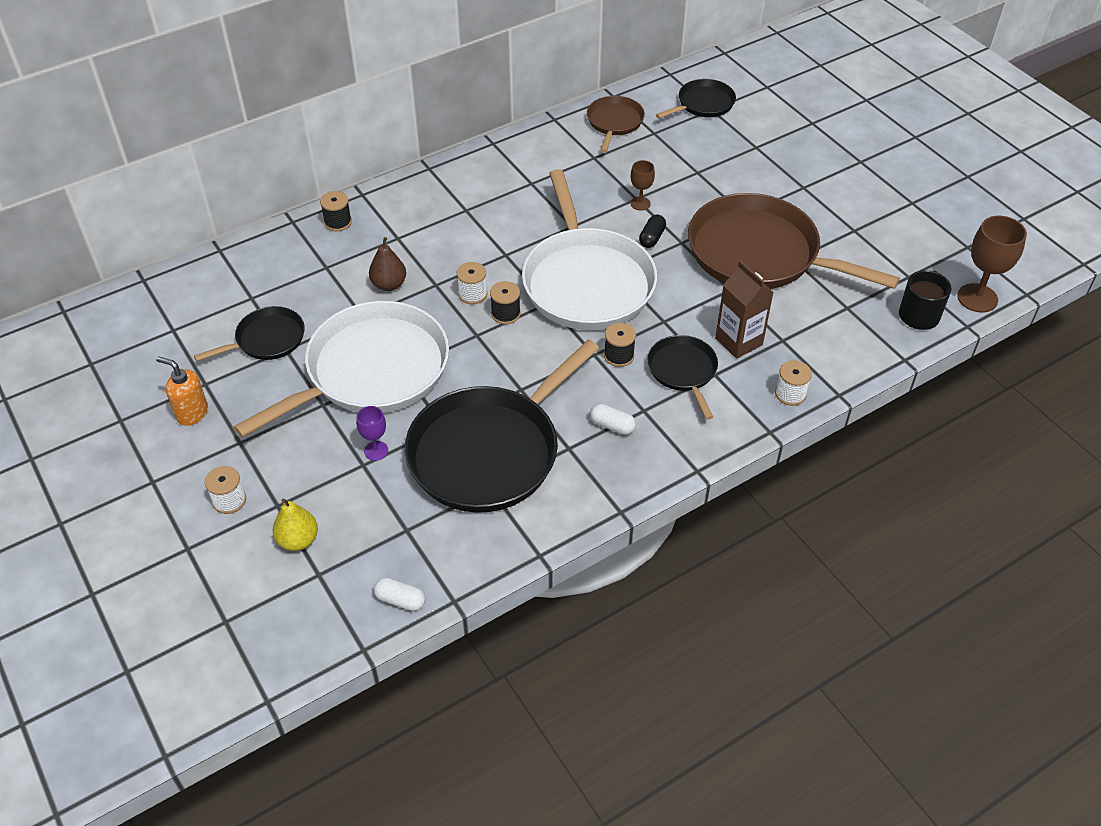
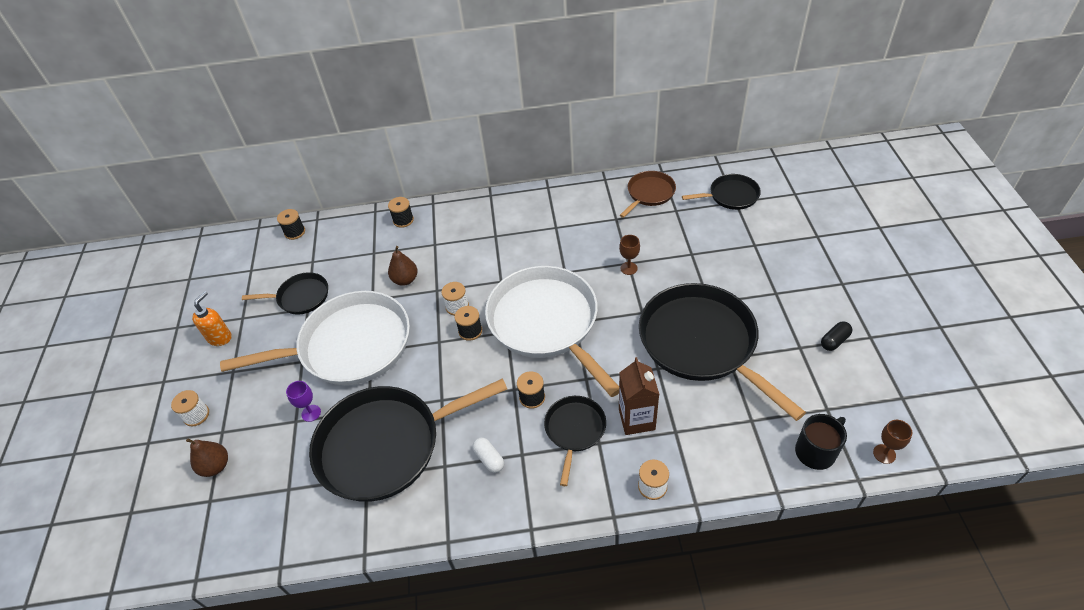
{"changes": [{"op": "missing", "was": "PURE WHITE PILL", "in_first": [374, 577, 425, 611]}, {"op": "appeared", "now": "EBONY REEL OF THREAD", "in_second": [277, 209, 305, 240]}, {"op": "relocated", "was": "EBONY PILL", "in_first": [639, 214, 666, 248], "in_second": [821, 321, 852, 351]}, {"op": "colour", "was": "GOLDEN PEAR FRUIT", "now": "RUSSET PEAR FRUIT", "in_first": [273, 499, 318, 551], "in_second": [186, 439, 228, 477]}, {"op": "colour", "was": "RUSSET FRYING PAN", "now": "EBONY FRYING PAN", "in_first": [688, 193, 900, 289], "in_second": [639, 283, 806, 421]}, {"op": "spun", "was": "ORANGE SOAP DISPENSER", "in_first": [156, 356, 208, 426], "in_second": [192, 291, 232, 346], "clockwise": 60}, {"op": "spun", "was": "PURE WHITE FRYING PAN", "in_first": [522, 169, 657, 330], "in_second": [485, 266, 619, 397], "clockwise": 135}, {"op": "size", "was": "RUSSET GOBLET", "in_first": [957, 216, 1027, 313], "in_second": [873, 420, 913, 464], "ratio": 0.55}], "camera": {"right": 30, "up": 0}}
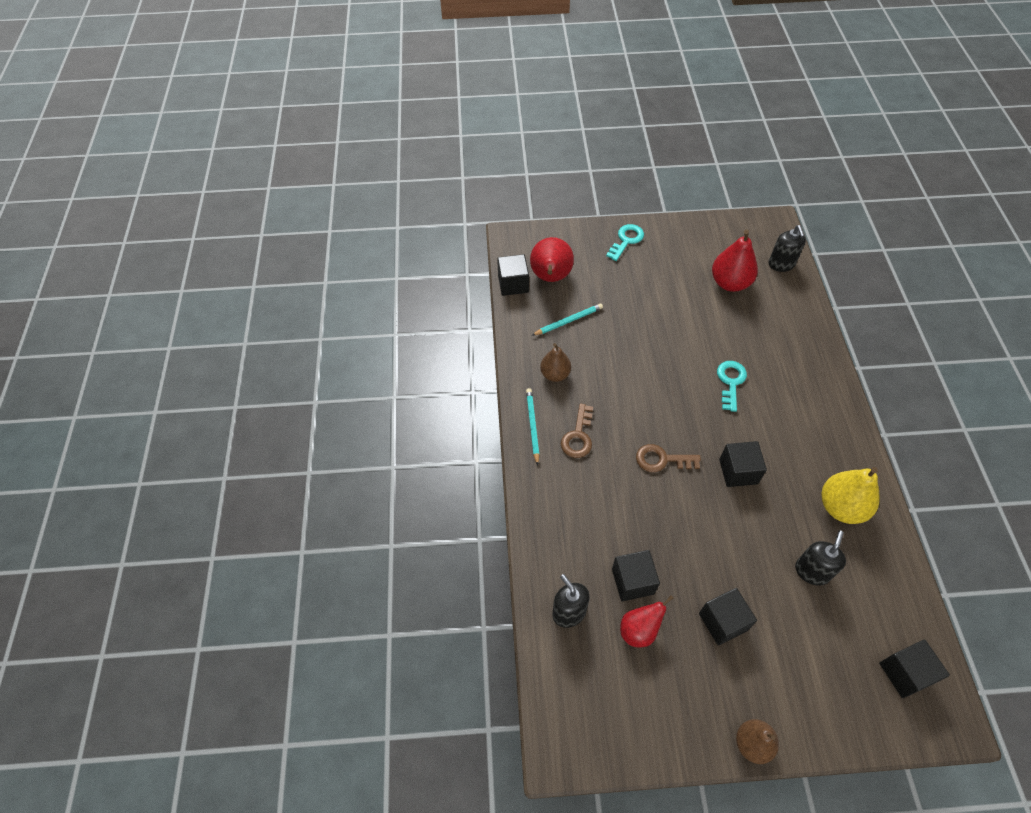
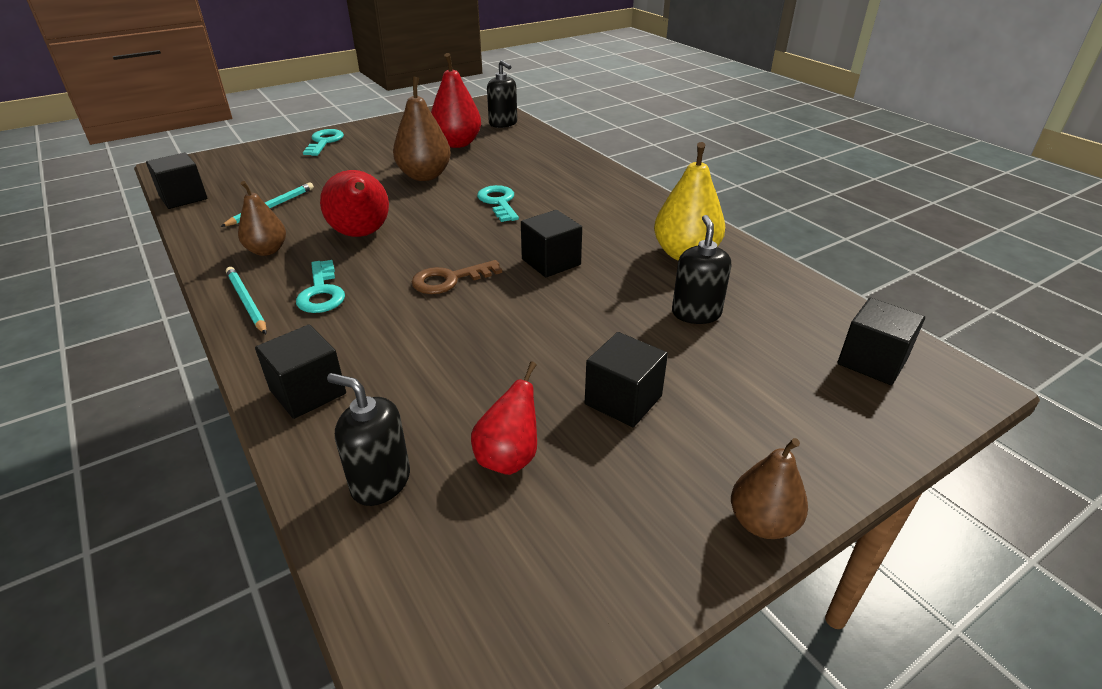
{"changes": [{"op": "appeared", "now": "RUSSET PEAR FRUIT", "in_second": [393, 77, 451, 181]}, {"op": "relocated", "was": "RED PEAR FRUIT", "in_first": [530, 237, 574, 282], "in_second": [320, 170, 389, 237]}, {"op": "relocated", "was": "EBONY CUBE", "in_first": [612, 550, 660, 601], "in_second": [255, 324, 346, 419]}, {"op": "colour", "was": "RUSSET KEY", "now": "TEAL KEY", "in_first": [561, 403, 593, 458], "in_second": [296, 260, 345, 313]}], "camera": {"right": -30, "up": -20}}
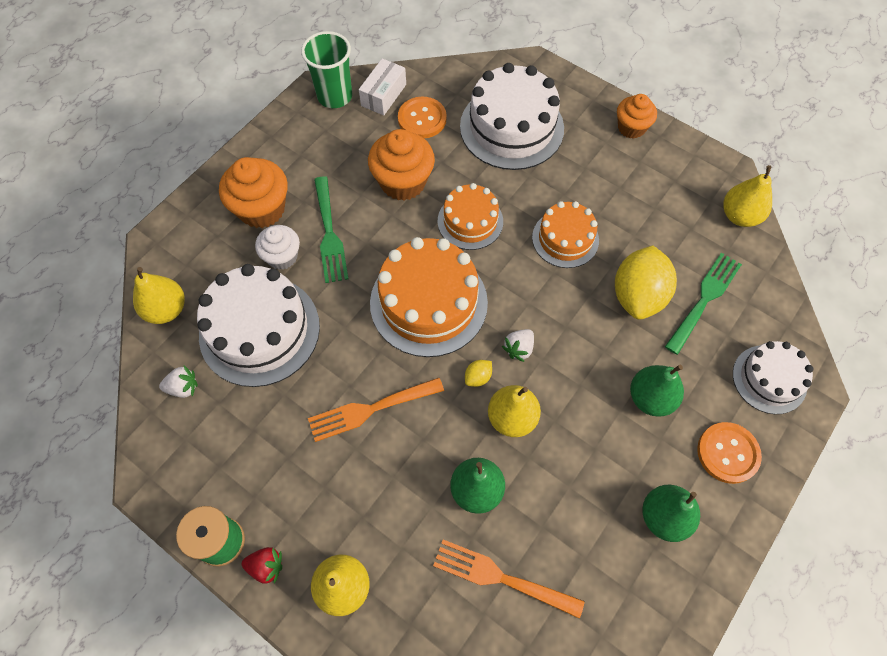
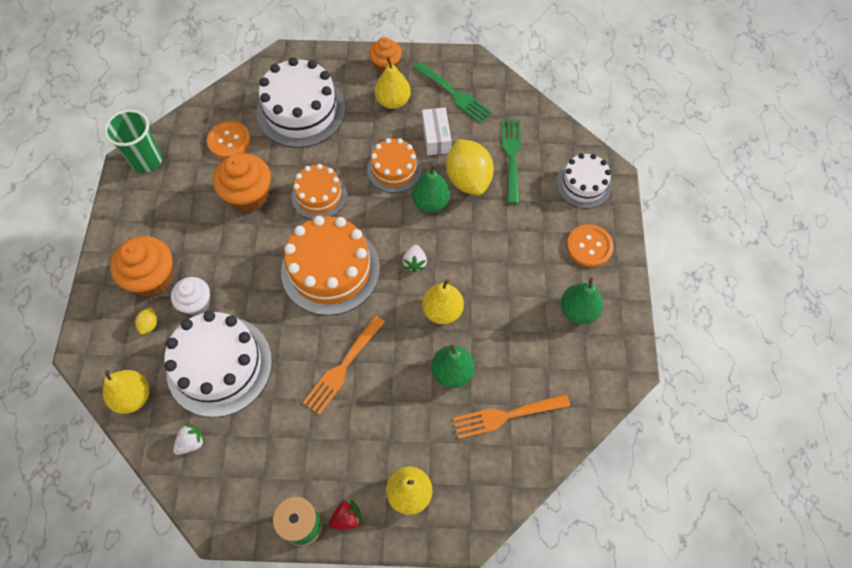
{"changes": [{"op": "relocated", "was": "GREEN FORK", "in_first": [314, 176, 348, 283], "in_second": [413, 62, 492, 124]}, {"op": "relocated", "was": "PURE WHITE PACKAGE", "in_first": [359, 58, 406, 115], "in_second": [422, 107, 451, 155]}, {"op": "relocated", "was": "GOLDEN LEMON", "in_first": [465, 360, 492, 387], "in_second": [135, 307, 157, 335]}, {"op": "relocated", "was": "GREEN PEAR FRUIT", "in_first": [630, 364, 684, 417], "in_second": [412, 164, 450, 212]}, {"op": "relocated", "was": "GOLDEN PEAR FRUIT", "in_first": [723, 165, 772, 227], "in_second": [375, 58, 411, 109]}], "camera": {"right": -35, "up": 0}}
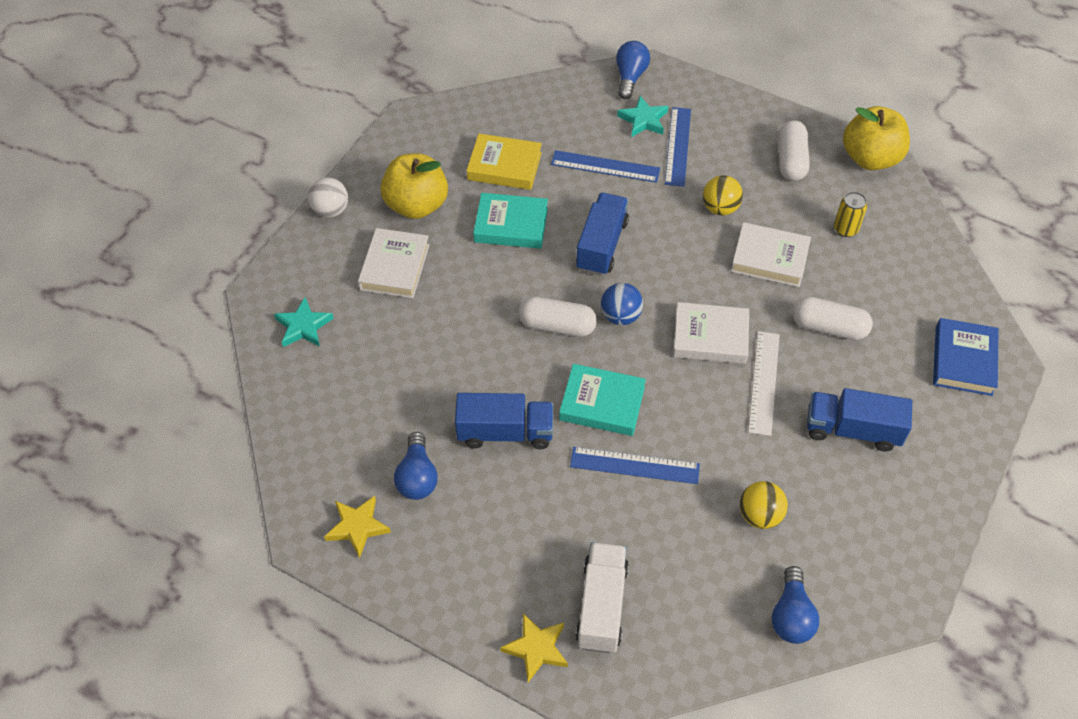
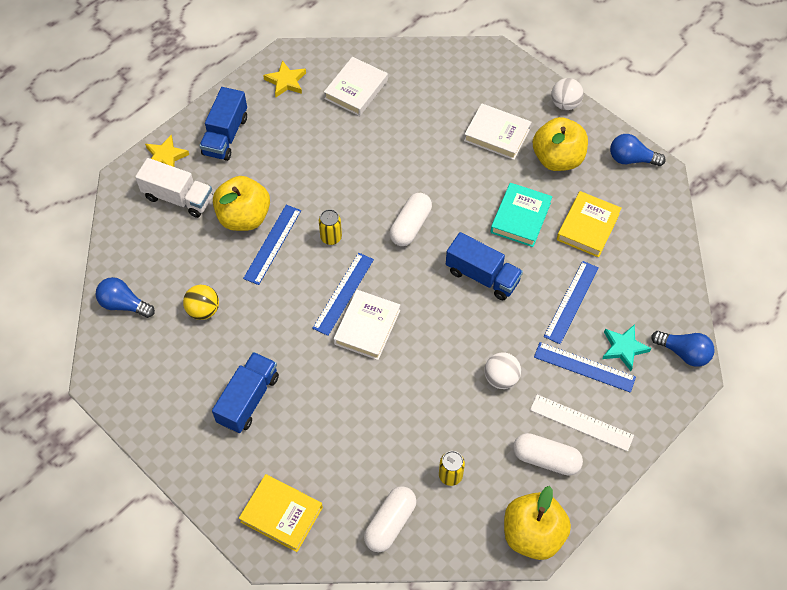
{"changes": [{"op": "missing", "was": "TEAL STAR SHAPE", "in_first": [274, 297, 334, 347]}, {"op": "missing", "was": "ROYAL BLUE SPHERE", "in_first": [601, 283, 643, 325]}, {"op": "appeared", "now": "GOLDEN TOY APPLE", "in_second": [213, 176, 270, 231]}, {"op": "appeared", "now": "ROYAL BLUE STRAIGHTEDGE", "in_second": [312, 253, 374, 336]}, {"op": "relocated", "was": "ROYAL BLUE LIGHTBULB", "in_first": [394, 432, 438, 500], "in_second": [610, 134, 666, 166]}, {"op": "relocated", "was": "ROYAL BLUE TOY TRUCK", "in_first": [455, 393, 553, 449], "in_second": [199, 87, 247, 161]}, {"op": "relocated", "was": "PURE WHITE BOOK", "in_first": [731, 222, 811, 287], "in_second": [324, 57, 388, 116]}, {"op": "relocated", "was": "PURE WHITE STRAIGHTEDGE", "in_first": [748, 331, 780, 436], "in_second": [530, 395, 634, 452]}, {"op": "relocated", "was": "PURE WHITE PILL", "in_first": [793, 297, 873, 340], "in_second": [364, 486, 417, 552]}, {"op": "exchanged", "was": "TEAL BOOK", "now": "GOLDEN CAN", "in_first": [559, 364, 646, 436], "in_second": [319, 209, 342, 245]}, {"op": "colour", "was": "GOLDEN SPHERE", "now": "PURE WHITE SPHERE", "in_first": [703, 175, 743, 215], "in_second": [484, 352, 521, 389]}, {"op": "colour", "was": "ROYAL BLUE BOOK", "now": "GOLDEN BOOK", "in_first": [933, 318, 999, 396], "in_second": [239, 474, 323, 552]}], "camera": {"right": 105, "up": 5}}
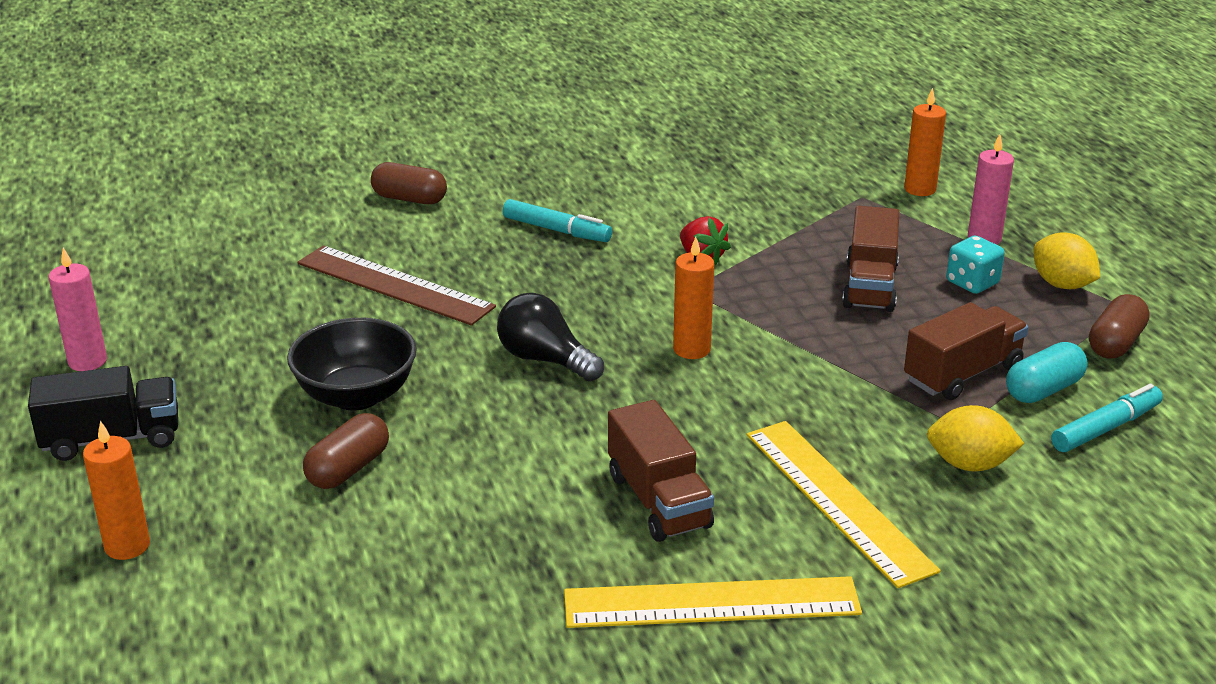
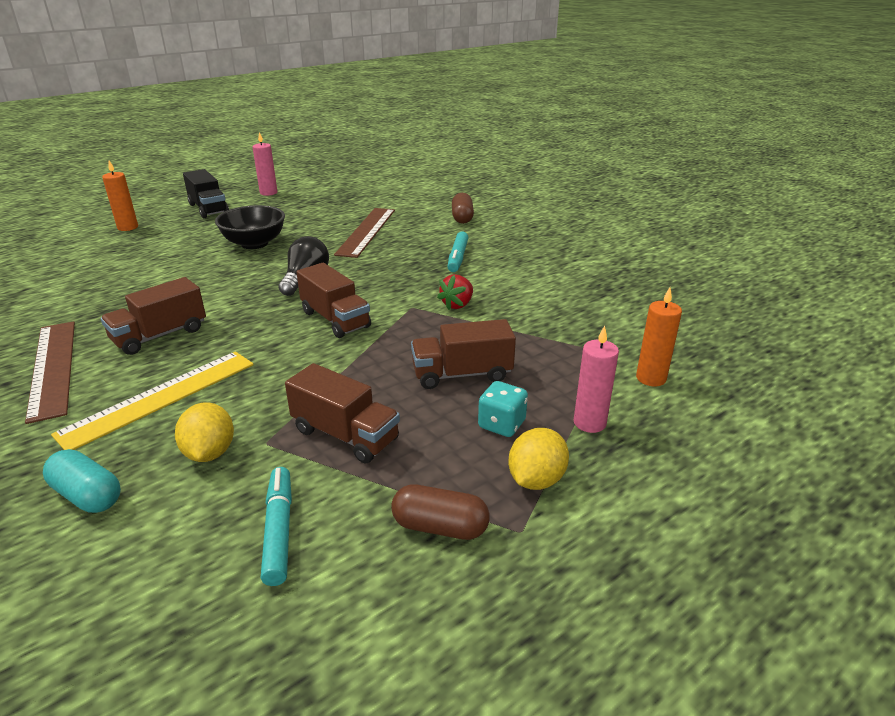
{"changes": [{"op": "missing", "was": "RUSSET PILL", "in_first": [303, 413, 389, 489]}, {"op": "relocated", "was": "TEAL PILL", "in_first": [1006, 342, 1088, 403], "in_second": [43, 449, 121, 513]}, {"op": "exchanged", "was": "ORANGE PILLAR CANDLE", "now": "RUSSET TOY TRUCK", "in_first": [673, 237, 714, 359], "in_second": [296, 263, 371, 338]}, {"op": "colour", "was": "GOLDEN STRAIGHTEDGE", "now": "RUSSET STRAIGHTEDGE", "in_first": [564, 576, 862, 628], "in_second": [25, 321, 75, 424]}, {"op": "spun", "was": "TEAL MARKER PEN", "in_first": [1051, 384, 1163, 452], "in_second": [261, 467, 292, 586], "clockwise": -135}], "camera": {"right": 70, "up": 0}}
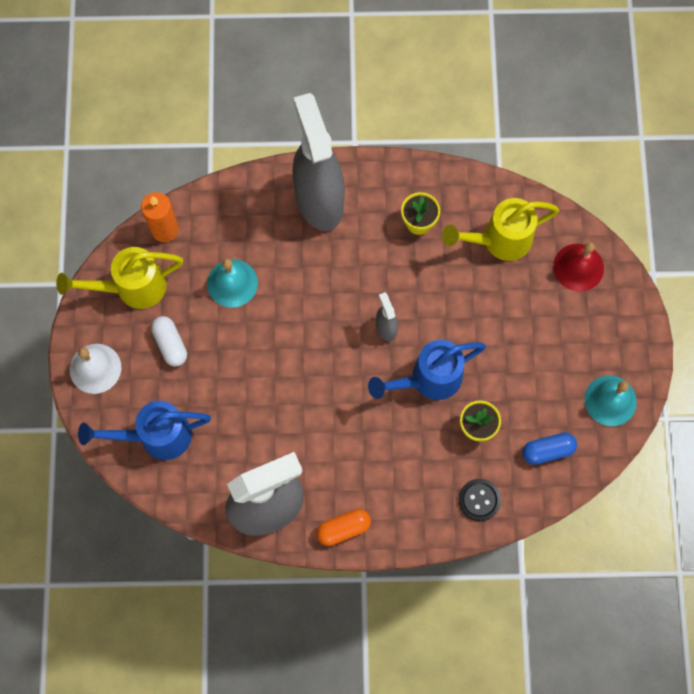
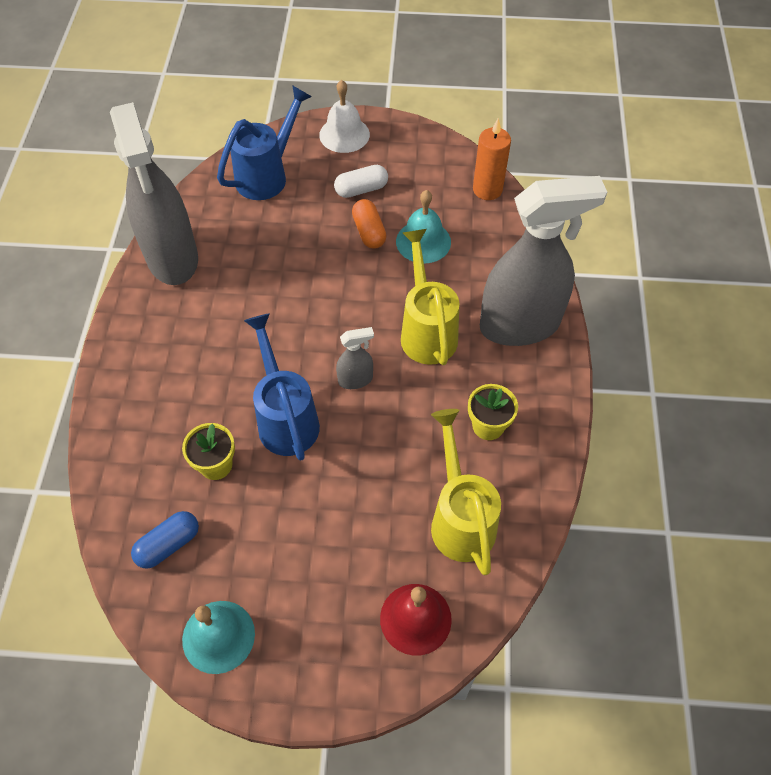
{"changes": [{"op": "missing", "was": "EBONY SEWING BUTTON", "in_first": [458, 479, 501, 521]}, {"op": "relocated", "was": "GOLDEN WATERING CAN", "in_first": [56, 247, 183, 309], "in_second": [401, 229, 459, 365]}, {"op": "relocated", "was": "ORANGE PILL", "in_first": [317, 509, 371, 546], "in_second": [352, 199, 387, 249]}, {"op": "spun", "was": "ROYAL BLUE WATERING CAN", "in_first": [78, 401, 211, 460], "in_second": [217, 85, 312, 200], "clockwise": 45}, {"op": "spun", "was": "ROYAL BLUE PILL", "in_first": [522, 433, 577, 465], "in_second": [131, 511, 199, 569], "clockwise": 60}], "camera": {"right": 95, "up": -15}}
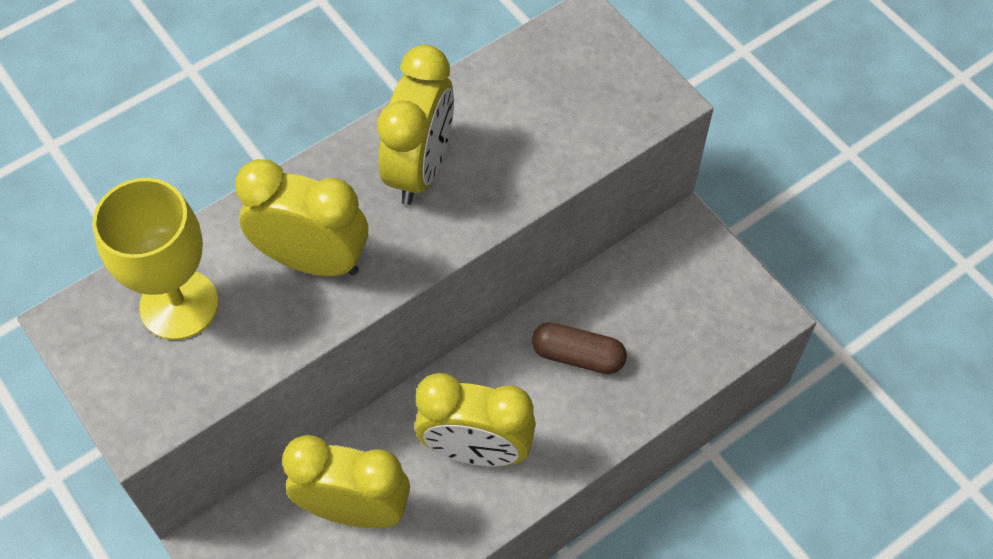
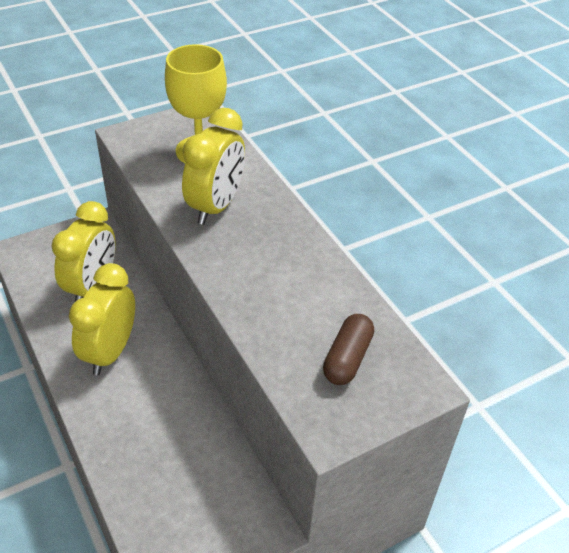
{"changes": [{"op": "missing", "was": "GOLDEN BEDSIDE CLOCK", "in_first": [377, 45, 454, 205]}, {"op": "relocated", "was": "RUSSET PILL", "in_first": [532, 322, 627, 374], "in_second": [323, 314, 374, 385]}], "camera": {"right": 95, "up": -15}}
